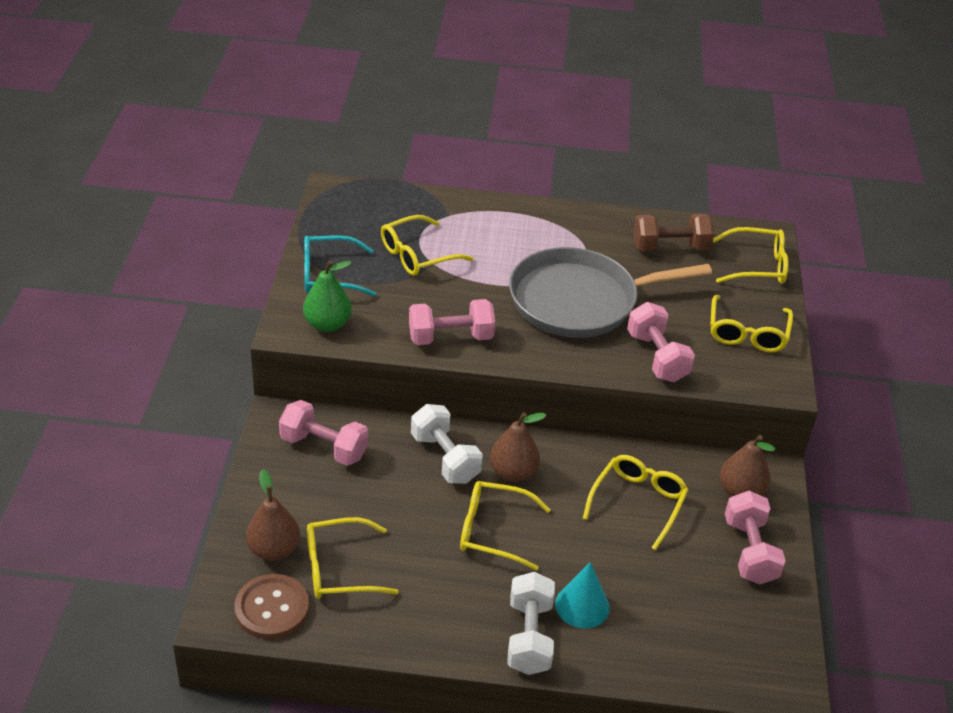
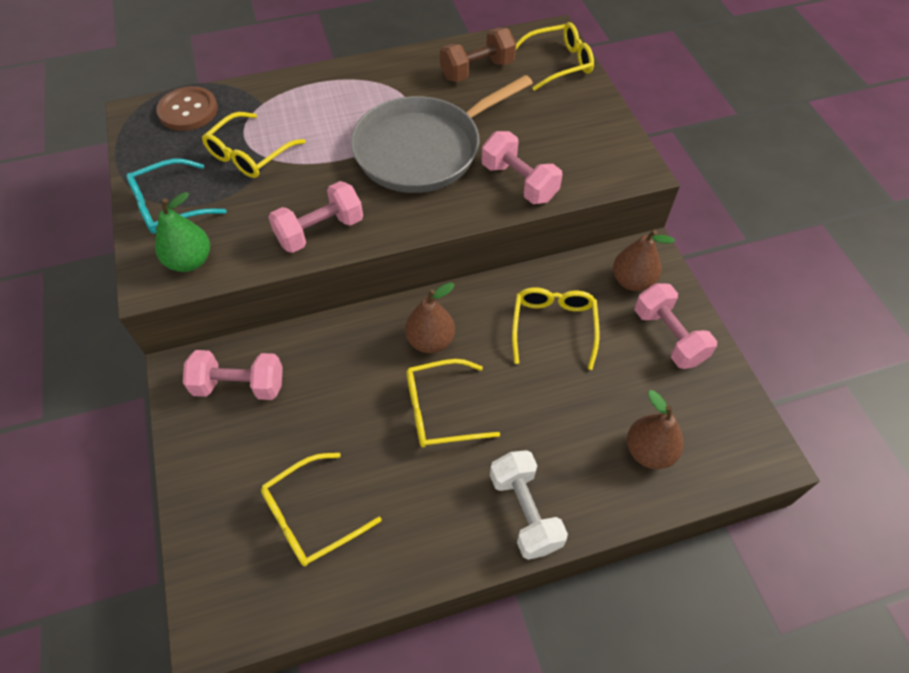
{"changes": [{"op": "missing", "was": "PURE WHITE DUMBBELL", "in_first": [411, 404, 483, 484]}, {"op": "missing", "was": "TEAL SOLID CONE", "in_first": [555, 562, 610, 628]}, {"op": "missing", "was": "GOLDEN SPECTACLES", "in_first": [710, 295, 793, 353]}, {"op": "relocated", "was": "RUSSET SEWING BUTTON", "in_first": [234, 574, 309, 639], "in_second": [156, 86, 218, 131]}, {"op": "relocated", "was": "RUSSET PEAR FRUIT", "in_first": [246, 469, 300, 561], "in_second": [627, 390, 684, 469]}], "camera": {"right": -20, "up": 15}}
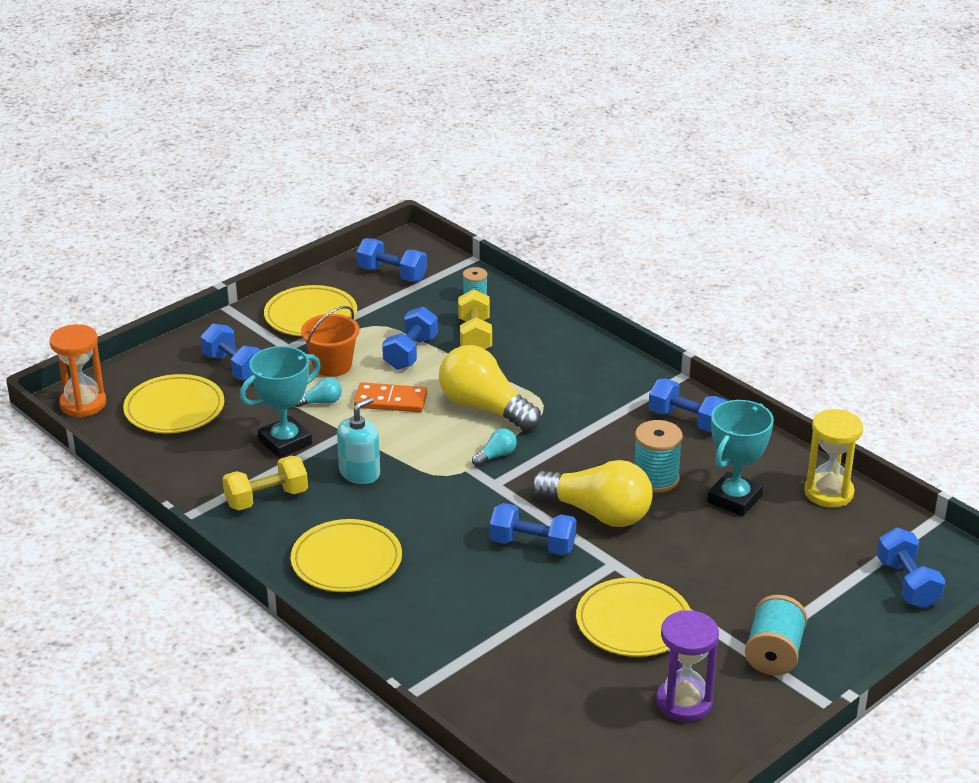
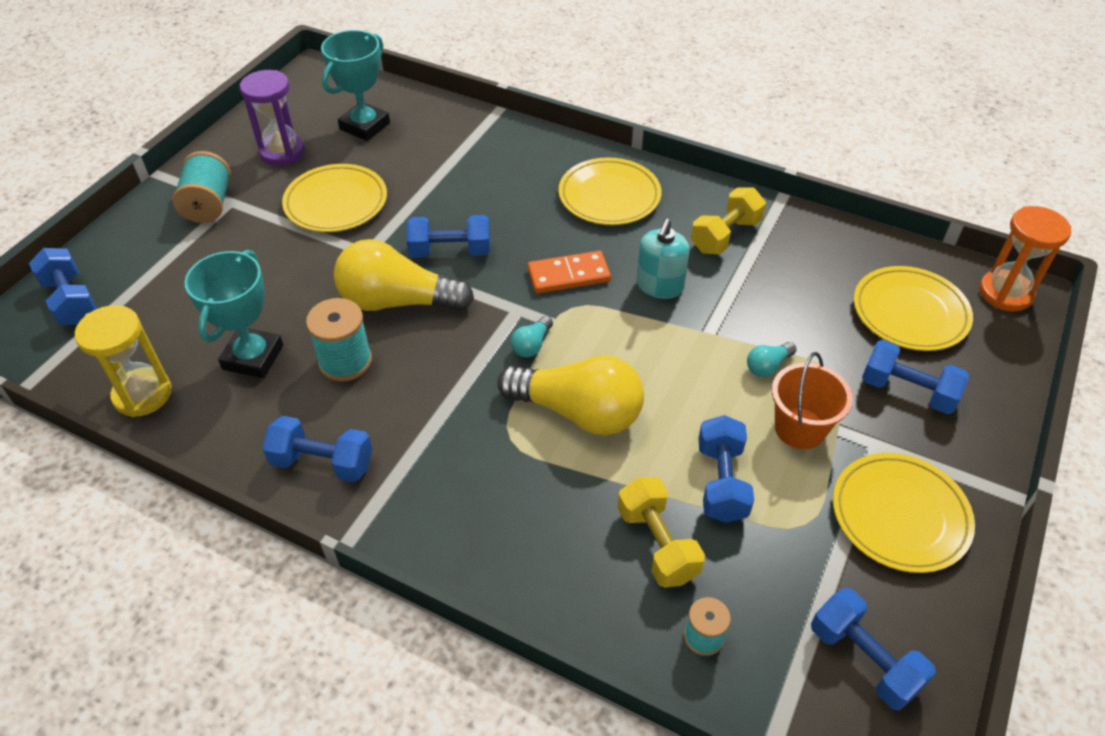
{"changes": [{"op": "relocated", "was": "TEAL AWARD CUP", "in_first": [240, 346, 321, 458], "in_second": [321, 30, 390, 141]}, {"op": "relocated", "was": "ORANGE DOMINO PIECE", "in_first": [354, 382, 427, 412], "in_second": [528, 251, 611, 293]}, {"op": "spun", "was": "ROYAL BLUE DUMBBELL", "in_first": [357, 238, 427, 282], "in_second": [811, 588, 936, 710], "clockwise": 45}], "camera": {"right": 160, "up": 15}}
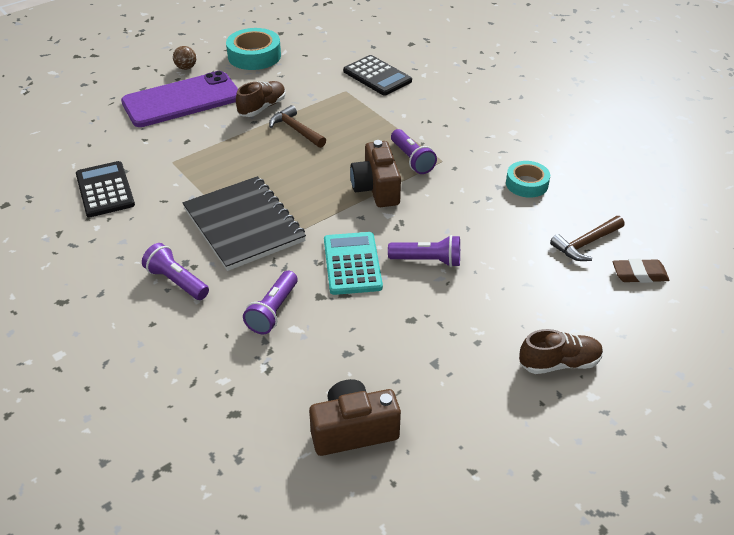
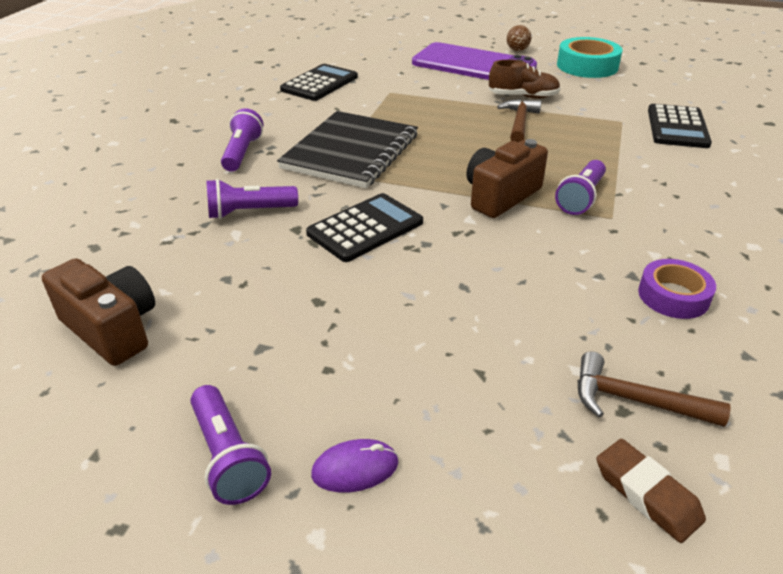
{"changes": [{"op": "relocated", "was": "ROYAL PURPLE POCKET TORCH", "in_first": [388, 235, 460, 267], "in_second": [190, 385, 271, 505]}, {"op": "exchanged", "was": "RUSSET LACE-UP SHOE", "now": "ROYAL PURPLE MOUSE", "in_first": [519, 329, 603, 374], "in_second": [311, 439, 398, 493]}, {"op": "colour", "was": "TEAL POCKET CALCULATOR", "now": "EBONY POCKET CALCULATOR", "in_first": [324, 232, 383, 295], "in_second": [306, 193, 423, 262]}, {"op": "colour", "was": "TEAL STICKY TAPE", "now": "ROYAL PURPLE STICKY TAPE", "in_first": [506, 161, 550, 198], "in_second": [638, 259, 716, 319]}], "camera": {"right": 55, "up": -5}}
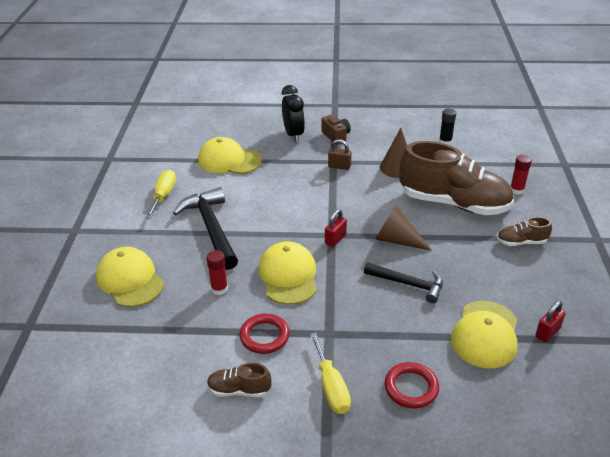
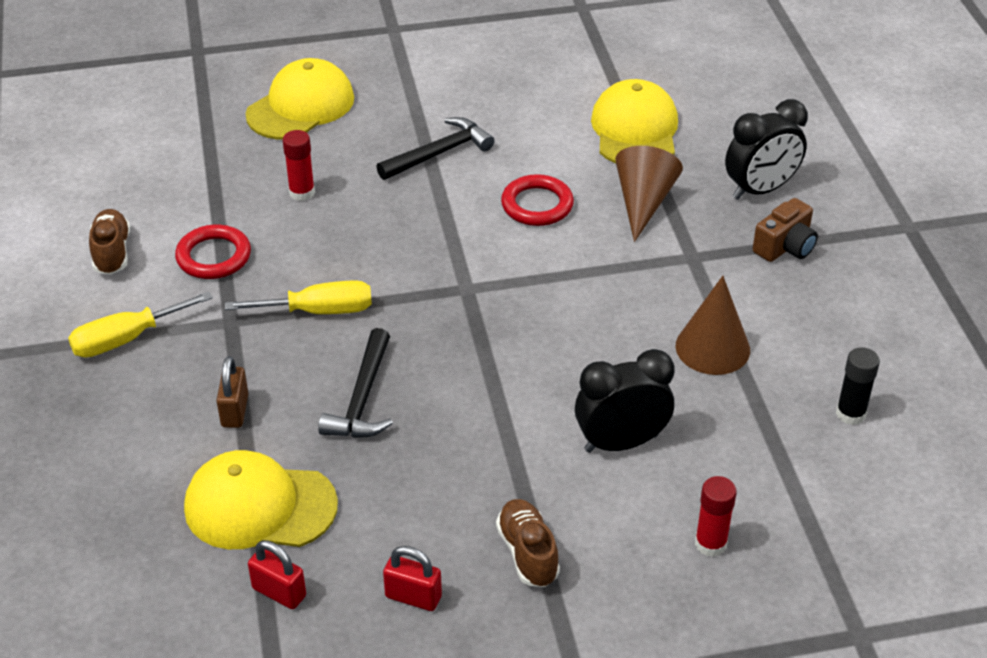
{"changes": [{"op": "missing", "was": "GOLDEN BASEBALL CAP", "in_first": [259, 241, 317, 305]}, {"op": "relocated", "was": "GOLDEN FLAT SCREWDRIVER", "in_first": [146, 170, 176, 219], "in_second": [225, 280, 372, 314]}, {"op": "relocated", "was": "RED SMALL LOCK", "in_first": [325, 209, 347, 247], "in_second": [383, 546, 442, 611]}, {"op": "relocated", "was": "RUSSET SMALL LOCK", "in_first": [328, 139, 352, 170], "in_second": [216, 356, 248, 428]}, {"op": "relocated", "was": "RUSSET SOLID CONE", "in_first": [375, 205, 432, 251], "in_second": [616, 146, 683, 242]}, {"op": "relocated", "was": "RED TORUS", "in_first": [384, 362, 439, 409], "in_second": [501, 174, 574, 226]}, {"op": "exchanged", "was": "RUSSET LACE-UP SHOE", "now": "EBONY BEDSIDE CLOCK", "in_first": [400, 141, 514, 215], "in_second": [575, 349, 674, 453]}, {"op": "size", "was": "EBONY CLAW HAMMER", "in_first": [173, 187, 238, 270], "in_second": [376, 117, 495, 180], "ratio": 0.64}], "camera": {"right": 75, "up": 5}}
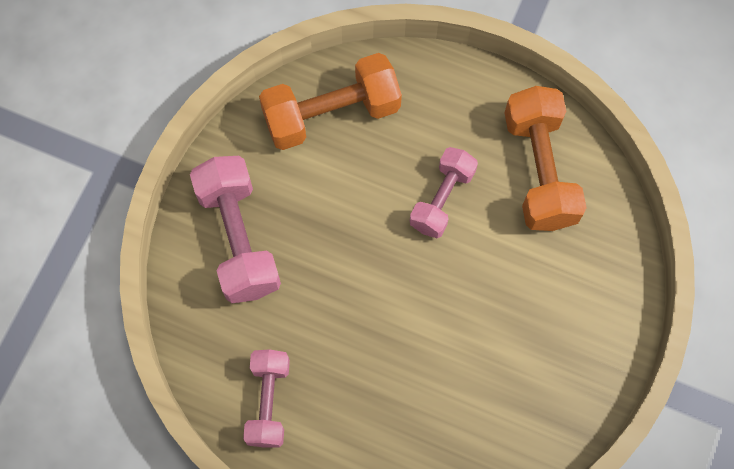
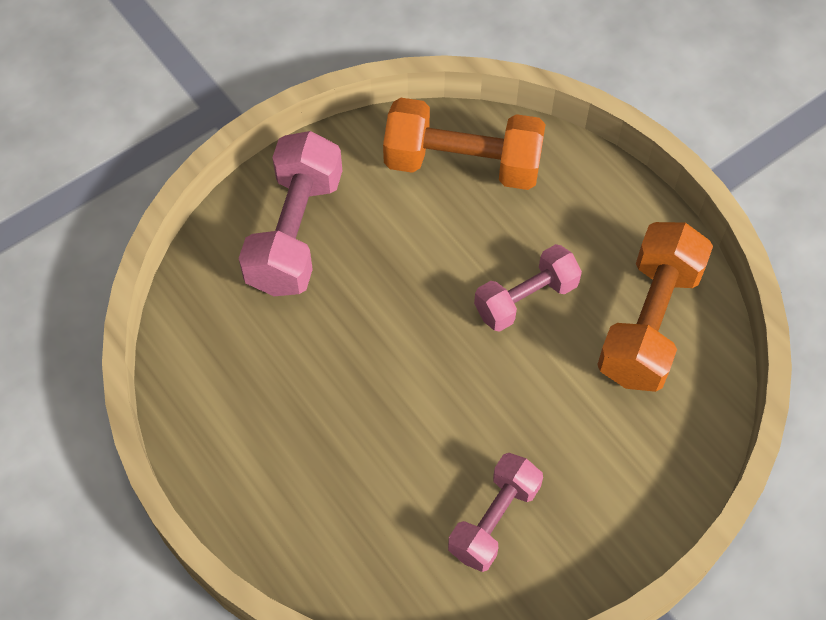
{"changes": [{"op": "relocated", "was": "ROSE-PINK DUMBBELL", "in_first": [243, 349, 290, 448], "in_second": [448, 453, 543, 572]}], "camera": {"right": 30, "up": -10}}
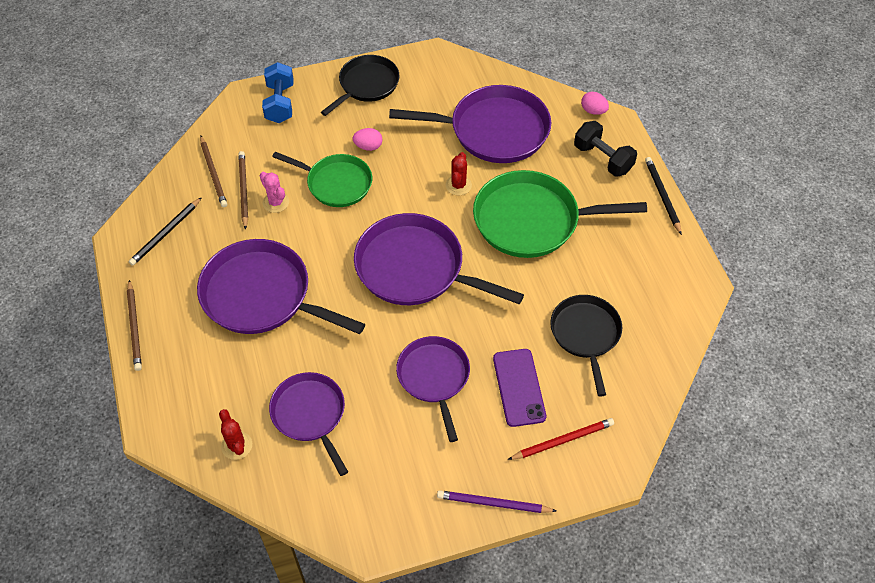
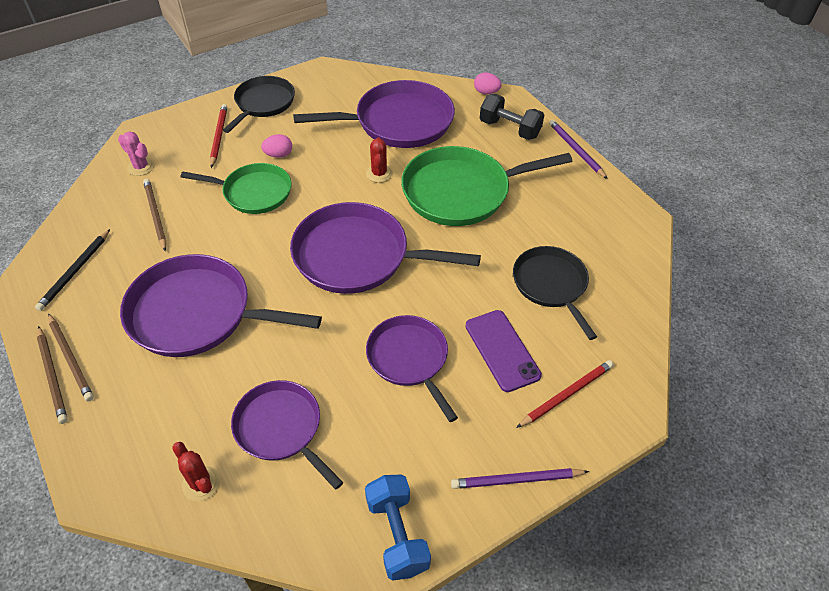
{"changes": [{"op": "appeared", "now": "RED LEAD PENCIL", "in_second": [210, 104, 227, 168]}, {"op": "relocated", "was": "RUSSET LEAD PENCIL", "in_first": [200, 136, 227, 207], "in_second": [48, 313, 94, 402]}, {"op": "relocated", "was": "ROSE-PINK CACTUS", "in_first": [259, 171, 289, 213], "in_second": [118, 131, 154, 176]}, {"op": "relocated", "was": "ROYAL BLUE DUMBBELL", "in_first": [262, 62, 294, 123], "in_second": [365, 474, 431, 581]}, {"op": "colour", "was": "EBONY LEAD PENCIL", "now": "ROYAL PURPLE LEAD PENCIL", "in_first": [645, 157, 682, 235], "in_second": [549, 120, 608, 179]}], "camera": {"right": -15, "up": -5}}
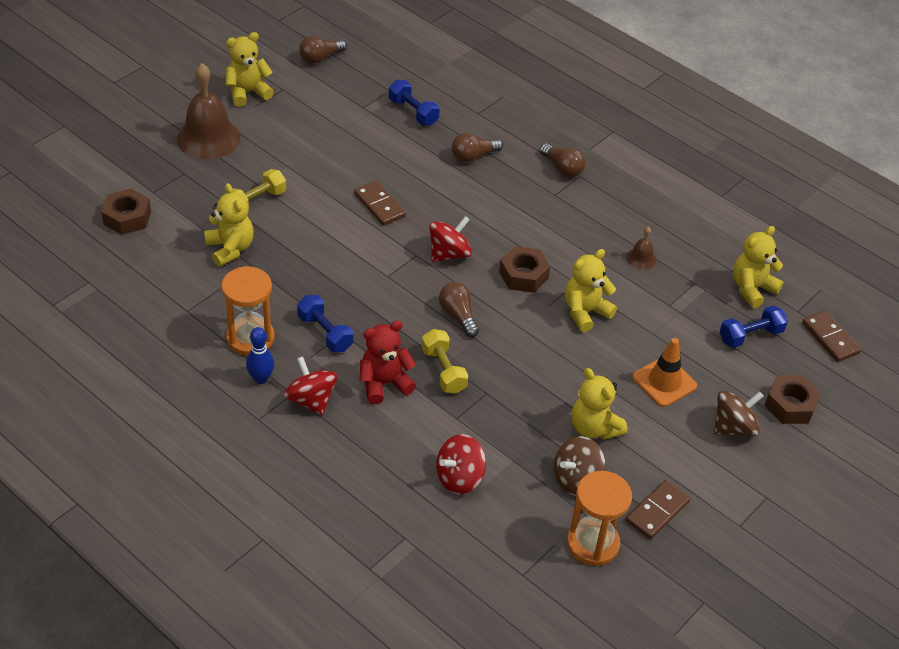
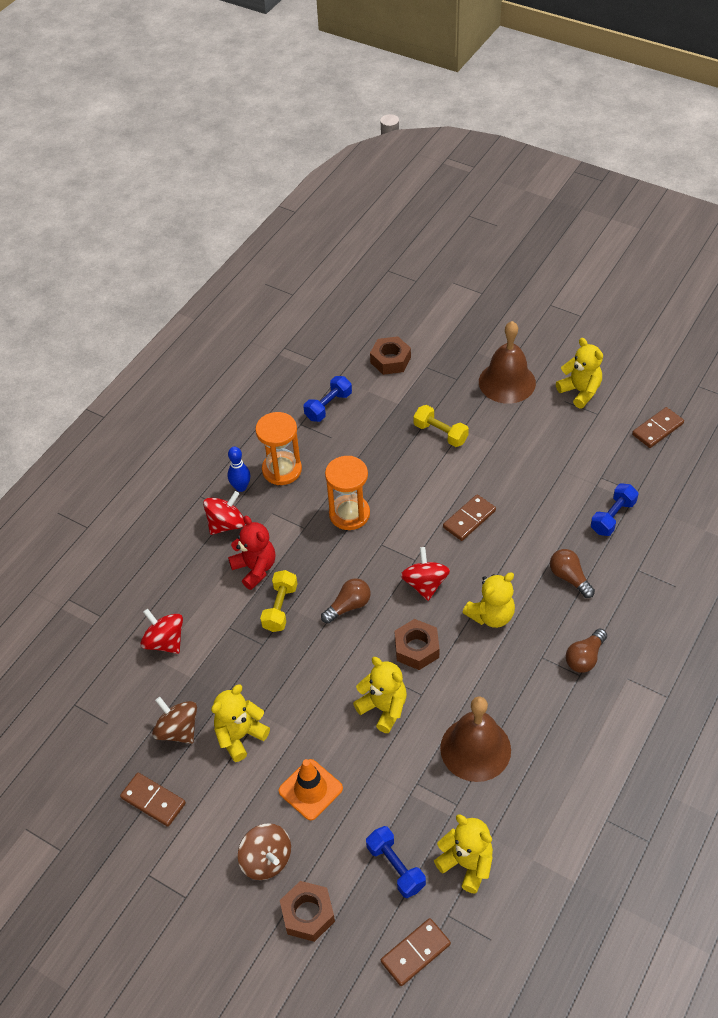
{"changes": [{"op": "relocated", "was": "GOLDEN STUFFED BEAR", "in_first": [204, 183, 254, 267], "in_second": [463, 572, 515, 628]}, {"op": "relocated", "was": "ROYAL BLUE DUMBBELL", "in_first": [297, 295, 353, 353], "in_second": [304, 376, 352, 422]}, {"op": "relocated", "was": "ORANGE SAND TIMER", "in_first": [567, 471, 632, 566], "in_second": [325, 456, 370, 530]}, {"op": "exchanged", "was": "RUSSET LIGHTBULB", "now": "RUSSET DOMINO PIECE", "in_first": [299, 36, 347, 64], "in_second": [632, 407, 684, 448]}, {"op": "spun", "was": "GOLDEN DUMBBELL", "in_first": [421, 329, 468, 394], "in_second": [260, 570, 298, 632], "clockwise": -45}, {"op": "spun", "was": "RED WHIRLIGIG", "in_first": [429, 216, 471, 262], "in_second": [401, 547, 450, 601], "clockwise": -135}, {"op": "size", "was": "RUSSET HAND BELL", "in_first": [626, 226, 656, 270], "in_second": [440, 697, 511, 782], "ratio": 2.21}], "camera": {"right": 85, "up": 5}}
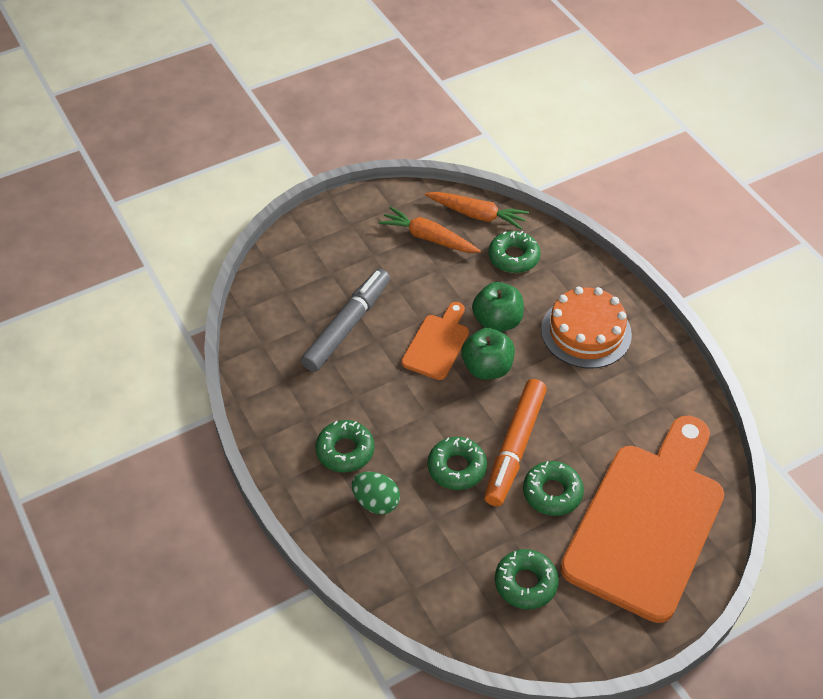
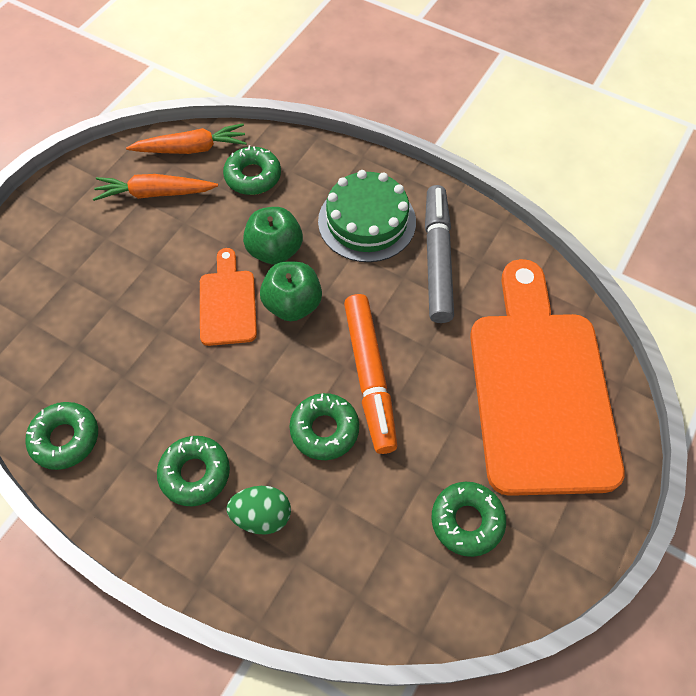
{"changes": [{"op": "relocated", "was": "ASH-GREY MARKER PEN", "in_first": [301, 269, 390, 372], "in_second": [425, 185, 454, 323]}, {"op": "relocated", "was": "GREEN DONUT", "in_first": [523, 461, 584, 516], "in_second": [25, 402, 98, 470]}, {"op": "colour", "was": "ORANGE CAKE", "now": "GREEN CAKE", "in_first": [541, 286, 632, 368], "in_second": [318, 170, 416, 262]}], "camera": {"right": -30, "up": 10}}
